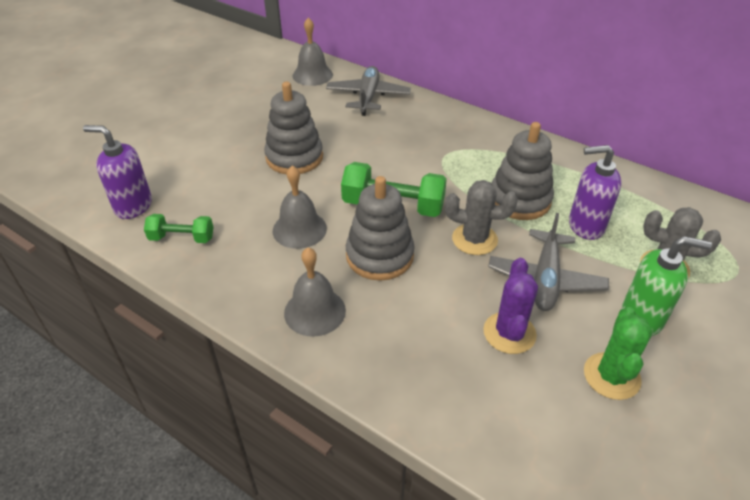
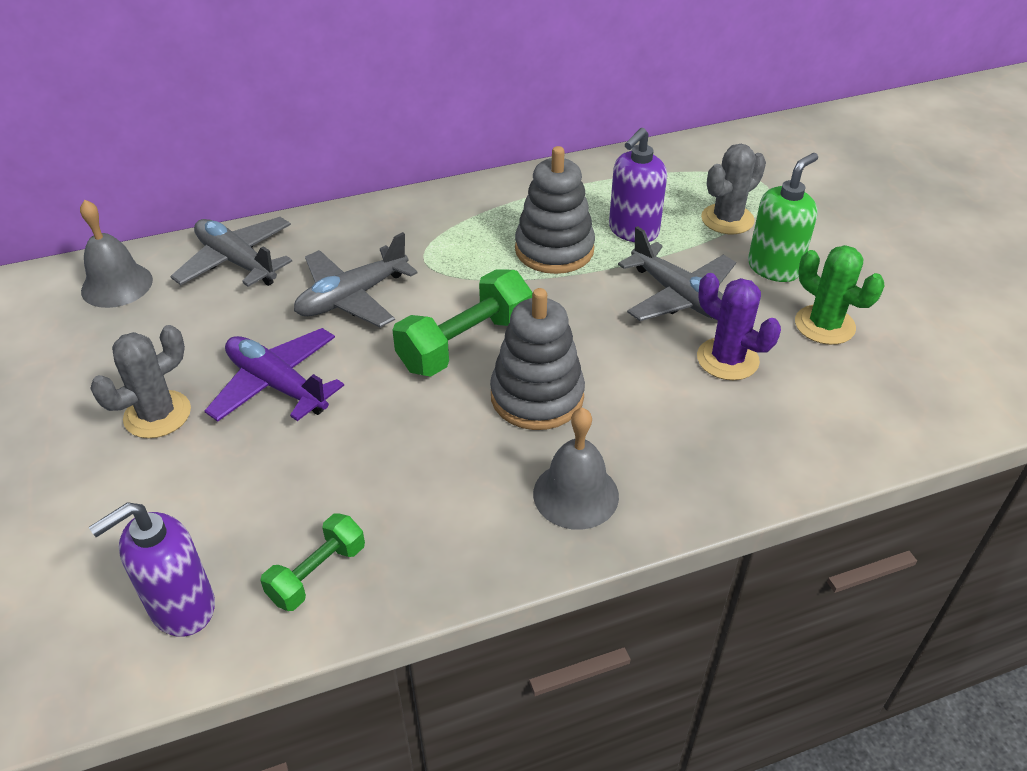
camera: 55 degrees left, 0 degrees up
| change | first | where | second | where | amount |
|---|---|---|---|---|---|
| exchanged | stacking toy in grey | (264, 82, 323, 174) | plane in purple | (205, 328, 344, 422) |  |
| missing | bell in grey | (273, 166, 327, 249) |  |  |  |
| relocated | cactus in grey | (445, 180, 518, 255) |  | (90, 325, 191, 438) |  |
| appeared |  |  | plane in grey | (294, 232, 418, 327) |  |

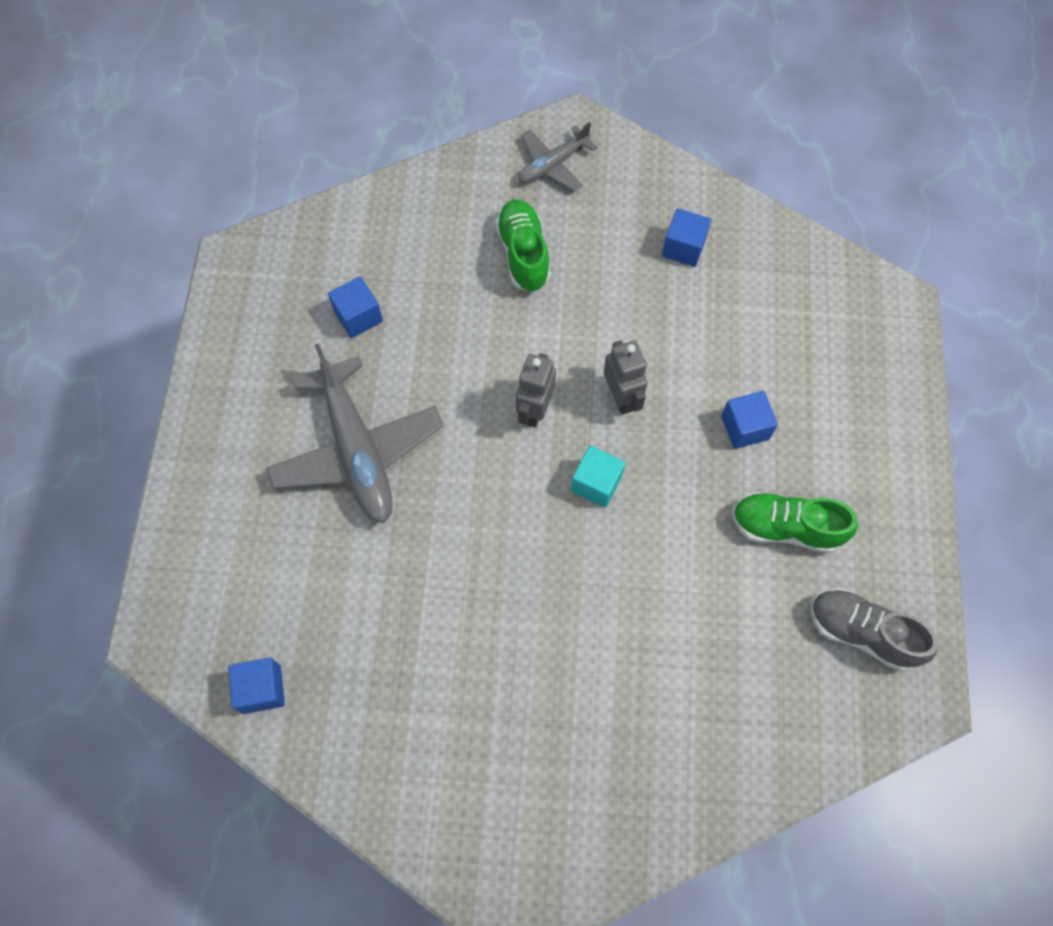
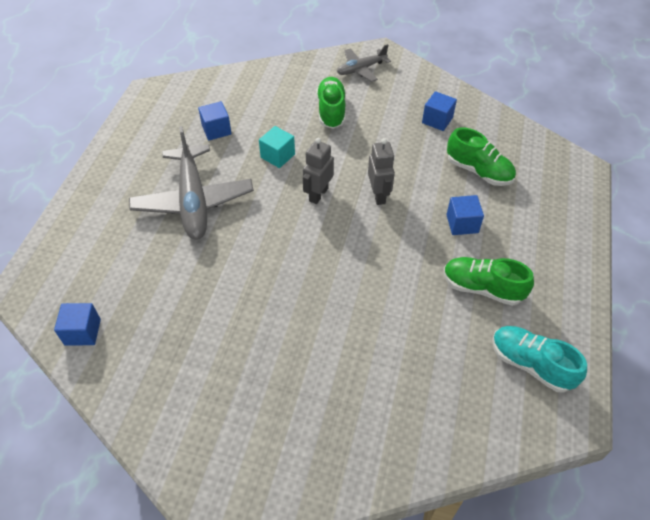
camera: 10 degrees right, 15 degrees down
| change | first | where | second | where | amount |
|---|---|---|---|---|---|
| relocated | cube in turquoise | (571, 445, 625, 508) |  | (259, 126, 295, 168) |  |
| colour | shoe in grey | (810, 589, 939, 671) | shoe in turquoise | (492, 326, 587, 392) |  |
| appeared |  |  | shoe in green | (447, 127, 516, 186) |  |

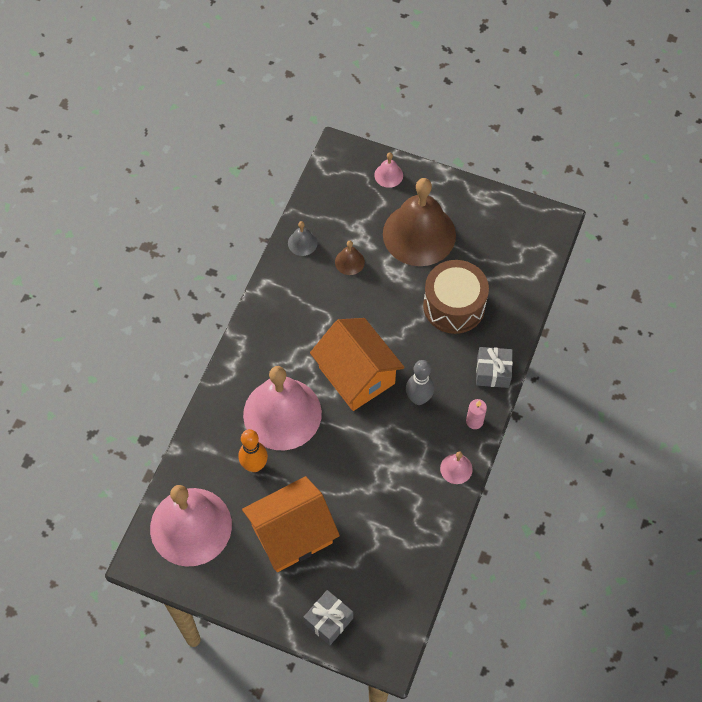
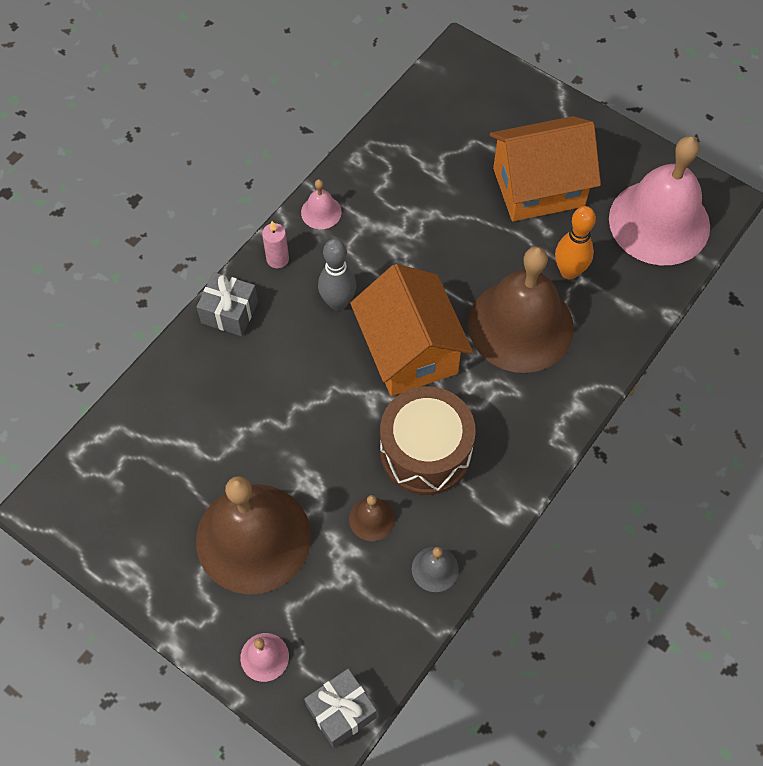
camera: 165 degrees left, 0 degrees up
| change | first | where | second | where | amount |
|---|---|---|---|---|---|
| relocated | drum in brown | (423, 260, 489, 334) |  | (380, 386, 476, 495) |  |
| colour | bell in pink | (243, 366, 322, 450) | bell in brown | (468, 246, 574, 373) |  |
| relocated | gift in grey | (304, 590, 353, 645) |  | (304, 669, 377, 748) |  |

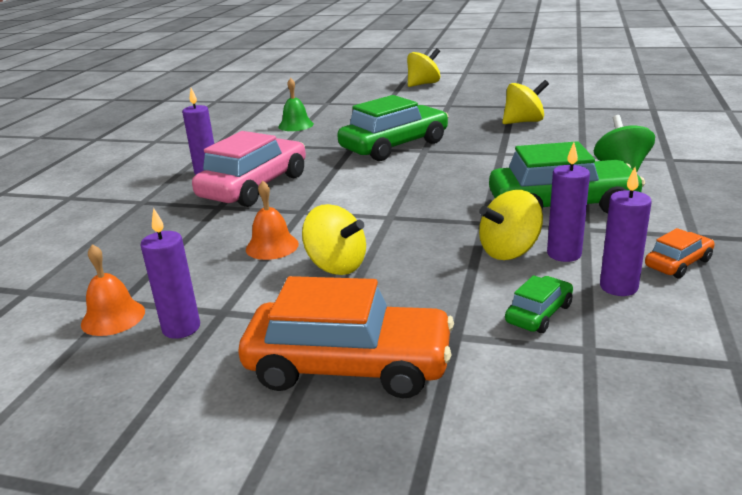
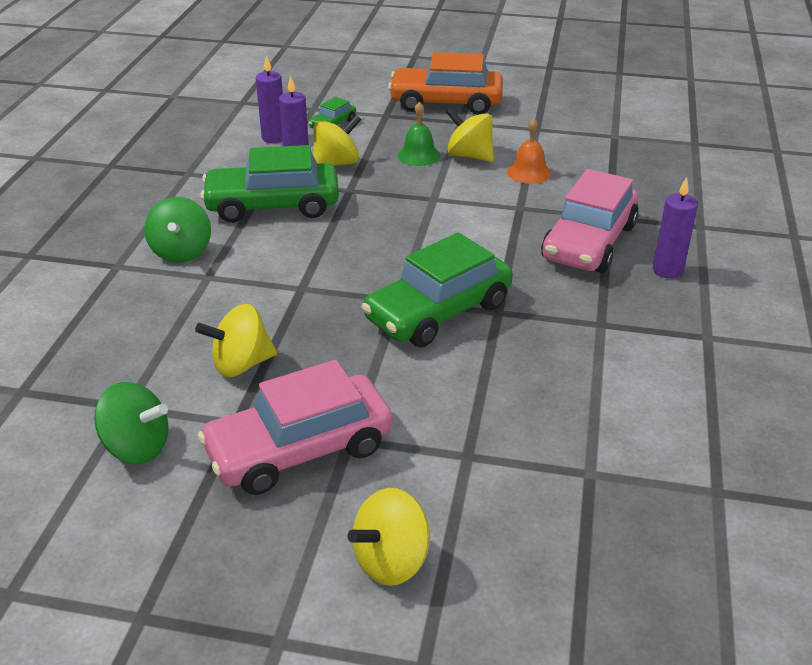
camera: 175 degrees right, 10 degrees up
| change | first | where | second | where | amount |
|---|---|---|---|---|---|
| relocated | bell in green | (278, 78, 314, 131) |  | (397, 102, 440, 166) |  |
| missing | candle in purple | (140, 208, 200, 339) |  |  |  |
| missing | car in orange | (645, 228, 715, 278) |  |  |  |
| missing | bell in orange | (81, 244, 145, 336) |  |  |  |
| appeared |  |  | car in pink | (198, 360, 393, 495) |  |
| appeared |  |  | spinning top in green | (94, 382, 169, 464) |  |

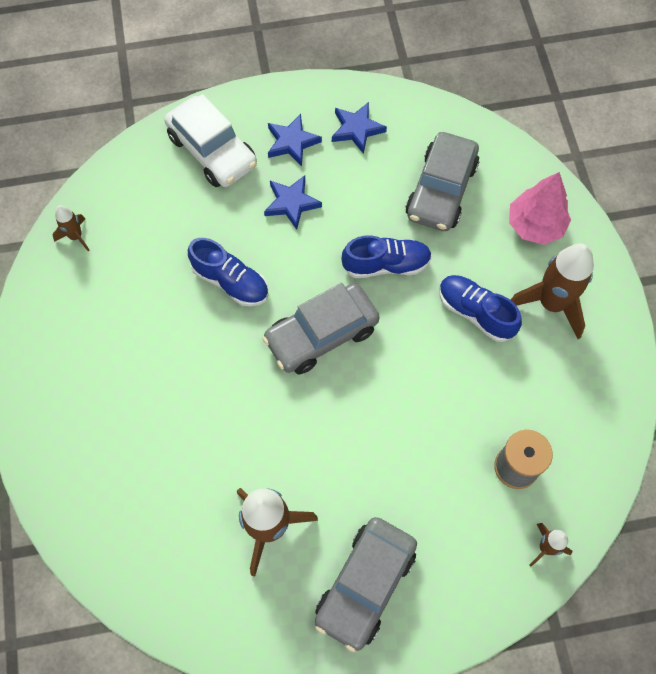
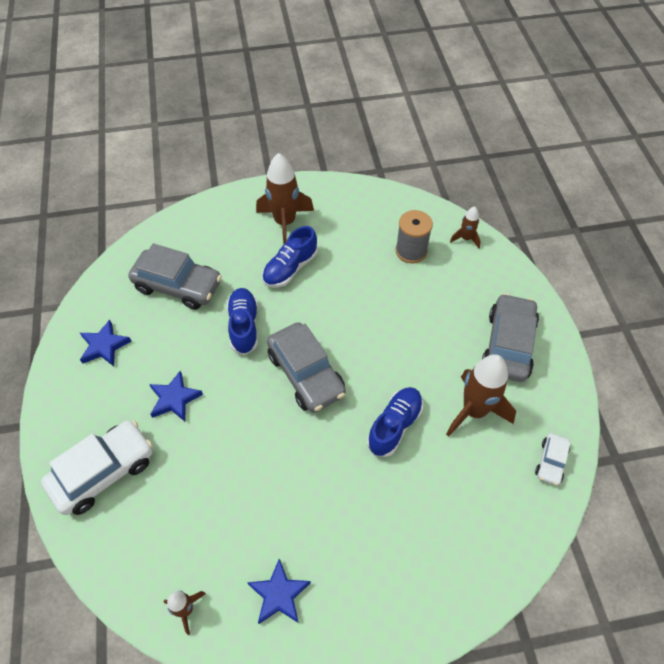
camera: 90 degrees left, 10 degrees down
| change | first | where | second | where | amount |
|---|---|---|---|---|---|
| relocated | star in blue | (268, 114, 322, 166) |  | (248, 559, 311, 624) |  |
| missing | tree in pink | (509, 172, 571, 245) |  |  |  |
| relocated | shoe in blue | (188, 238, 269, 306) |  | (367, 387, 423, 457) |  |
| spun | car in grey | (315, 517, 417, 652) |  | (482, 293, 539, 382) | 105 degrees counterclockwise |
| appeared |  |  | car in white | (535, 433, 570, 485) |  |

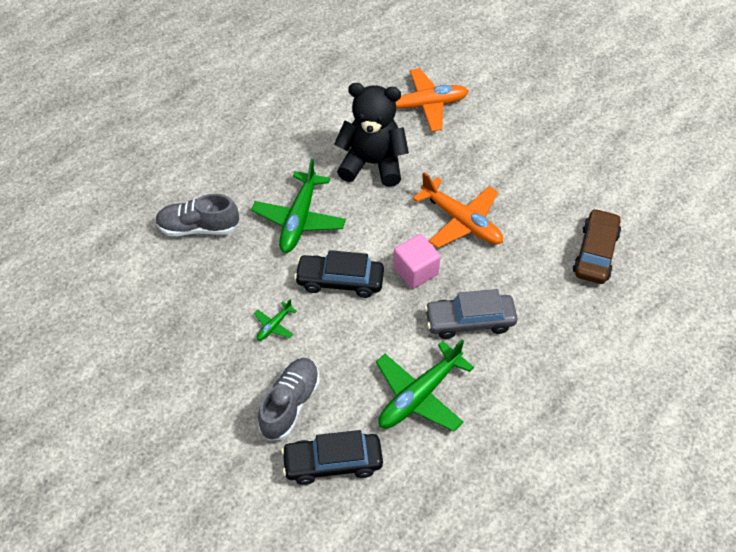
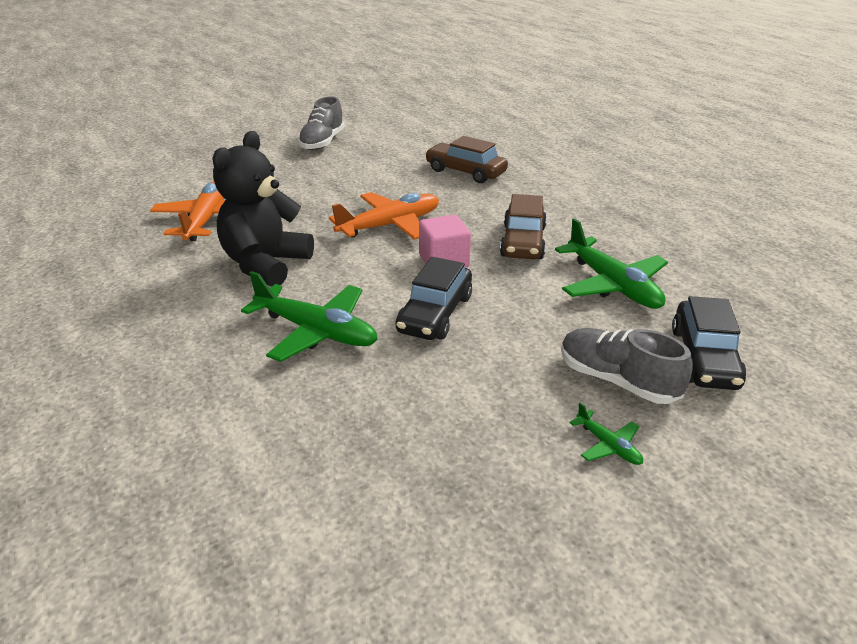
camera: 75 degrees left, 20 degrees down
| change | first | where | second | where | amount |
|---|---|---|---|---|---|
| relocated | shoe in grey | (155, 194, 239, 236) |  | (298, 96, 345, 150) |  |
| colour | car in grey | (424, 289, 517, 339) | car in brown | (500, 194, 547, 259) |  |
| relocated | plane in green | (254, 299, 297, 341) |  | (570, 402, 643, 465) |  |

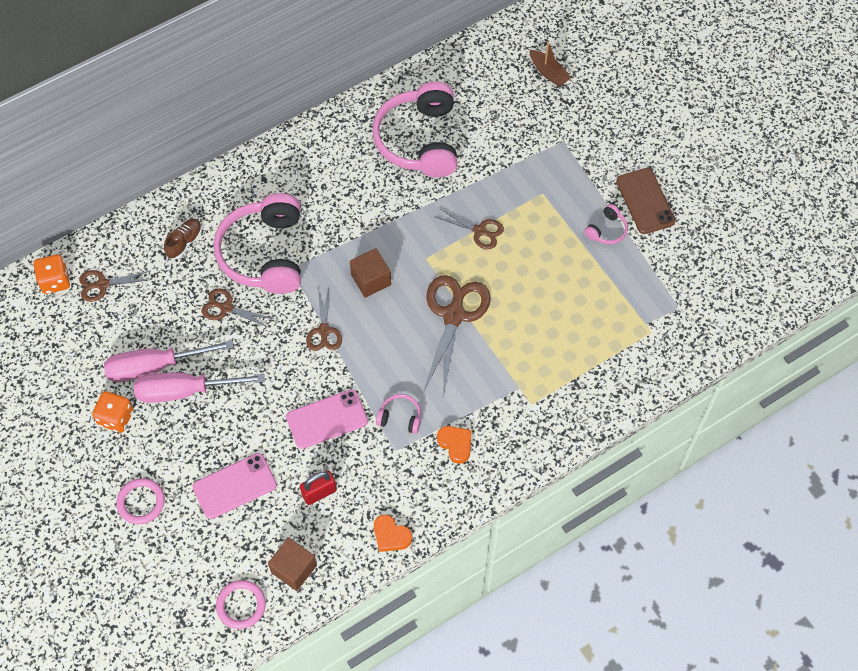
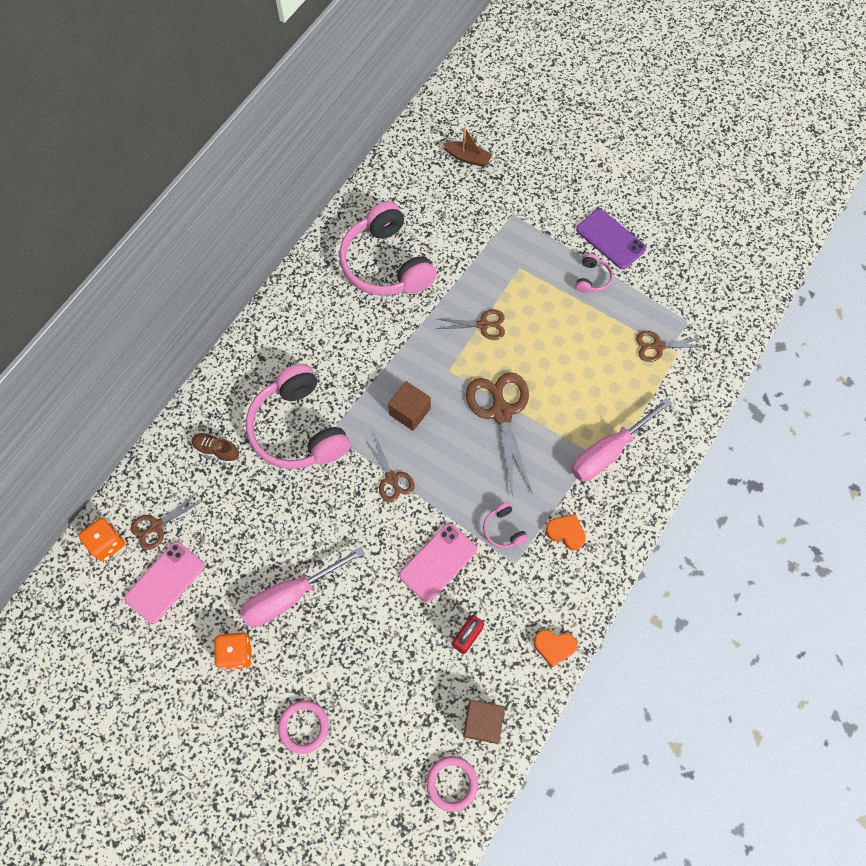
camera: 25 degrees left, 5 degrees up
| change | first | where | second | where | amount |
|---|---|---|---|---|---|
| colour | phone in brown | (616, 168, 676, 234) | phone in purple | (576, 209, 646, 269) |  |
| spun | shoe in brown | (164, 219, 202, 259) |  | (191, 433, 239, 463) | 75 degrees counterclockwise |
| relocated | scissors in brown | (202, 289, 274, 328) |  | (636, 331, 706, 362) |  |
| relocated | screwdriver in pink | (104, 340, 233, 382) |  | (571, 398, 672, 481) |  |
| spun | headphones in pink | (376, 394, 421, 434) |  | (483, 502, 528, 548) | 105 degrees counterclockwise |
| relocated | phone in pink | (192, 453, 277, 519) |  | (124, 542, 205, 624) |  |

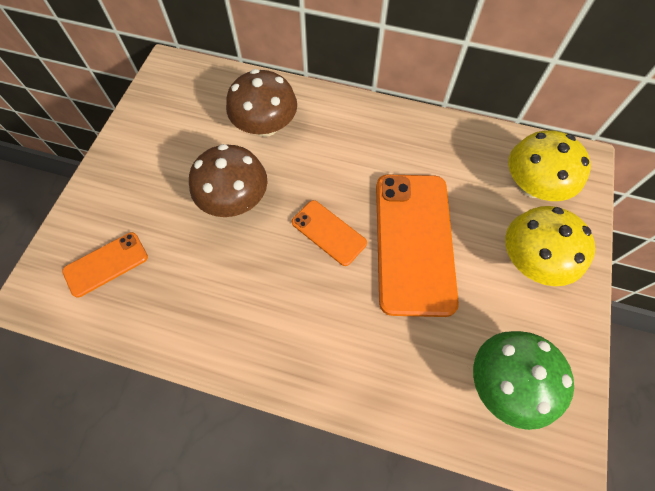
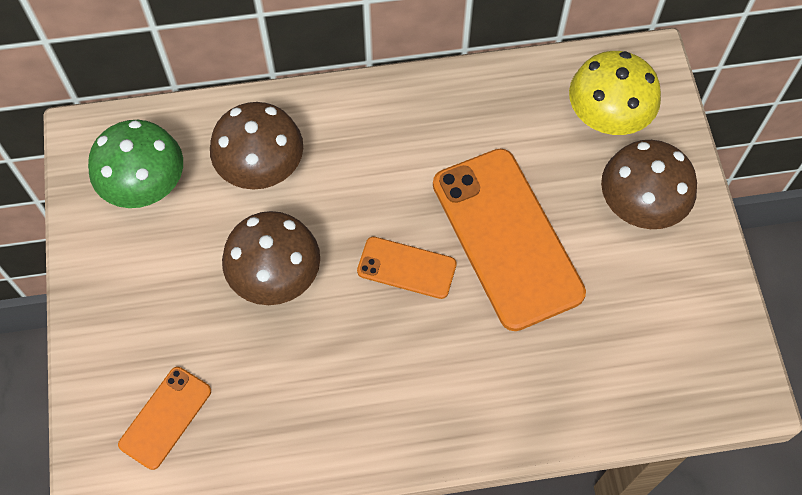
camera: 25 degrees left, 0 degrees up
| change | first | where | second | where | amount |
|---|---|---|---|---|---|
| colour | mushroom in yellow | (505, 206, 595, 286) | mushroom in brown | (601, 140, 697, 229) |  |
| relocated | mushroom in green | (473, 331, 574, 430) |  | (88, 120, 183, 208) |  |

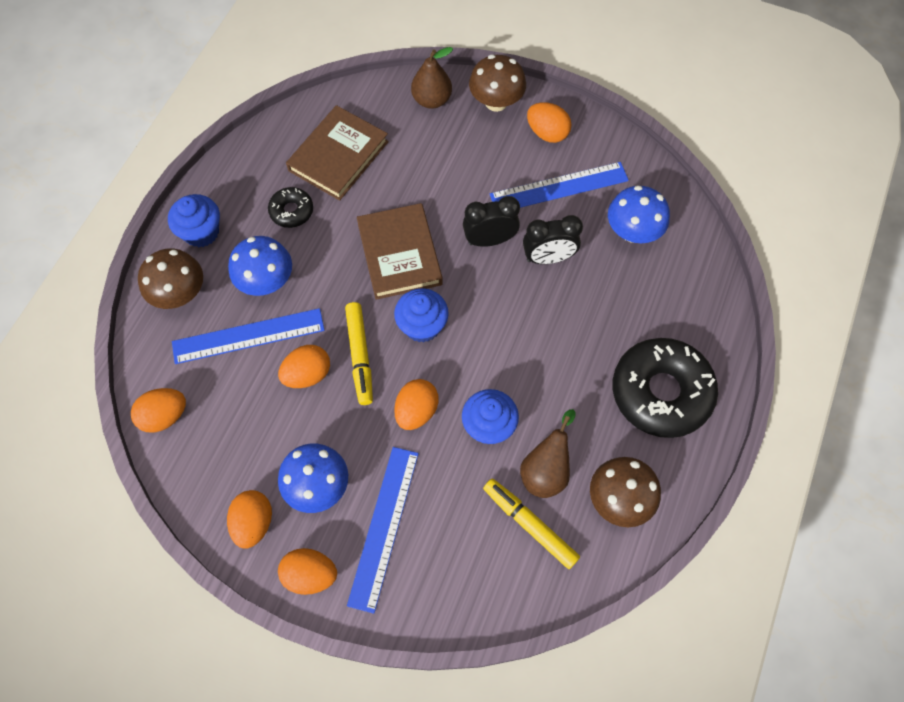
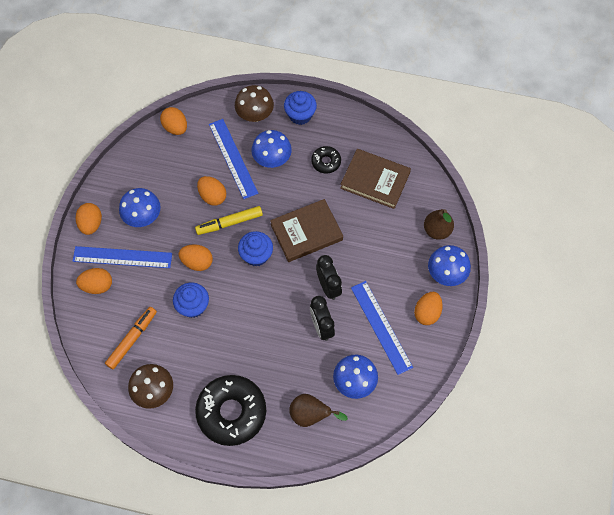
camera: 80 degrees right, 0 degrees up
| change | first | where | second | where | amount |
|---|---|---|---|---|---|
| colour | mushroom in brown | (469, 55, 526, 112) | mushroom in blue | (428, 245, 471, 286) |  |
| relocated | pear in brown | (520, 409, 576, 498) |  | (289, 394, 348, 427) |  |
| colour | marker in yellow | (483, 479, 580, 569) | marker in orange | (105, 307, 157, 369) |  |
| relocated | egg in orange | (227, 490, 272, 549) |  | (76, 268, 112, 294) |  |

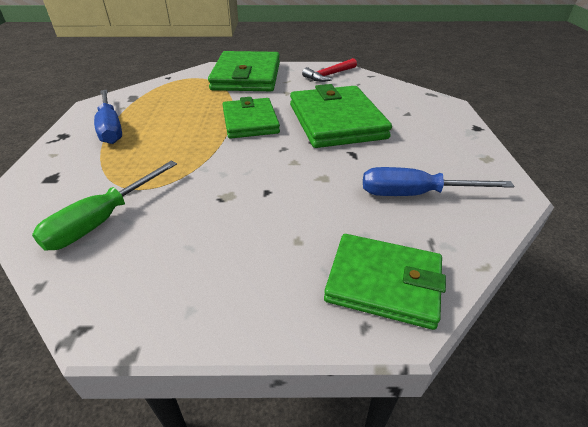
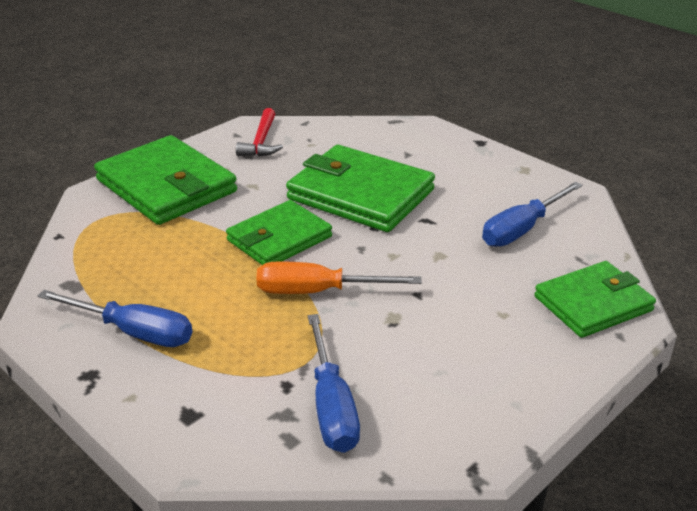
camera: 45 degrees left, 5 degrees down
| change | first | where | second | where | amount |
|---|---|---|---|---|---|
| spun | wallet in green | (223, 97, 280, 139) |  | (226, 200, 332, 265) | 75 degrees counterclockwise |
| colour | screwdriver in green | (32, 161, 177, 250) | screwdriver in blue | (308, 314, 360, 453) |  |
| appeared |  |  | screwdriver in orange | (256, 261, 422, 294) |  |

